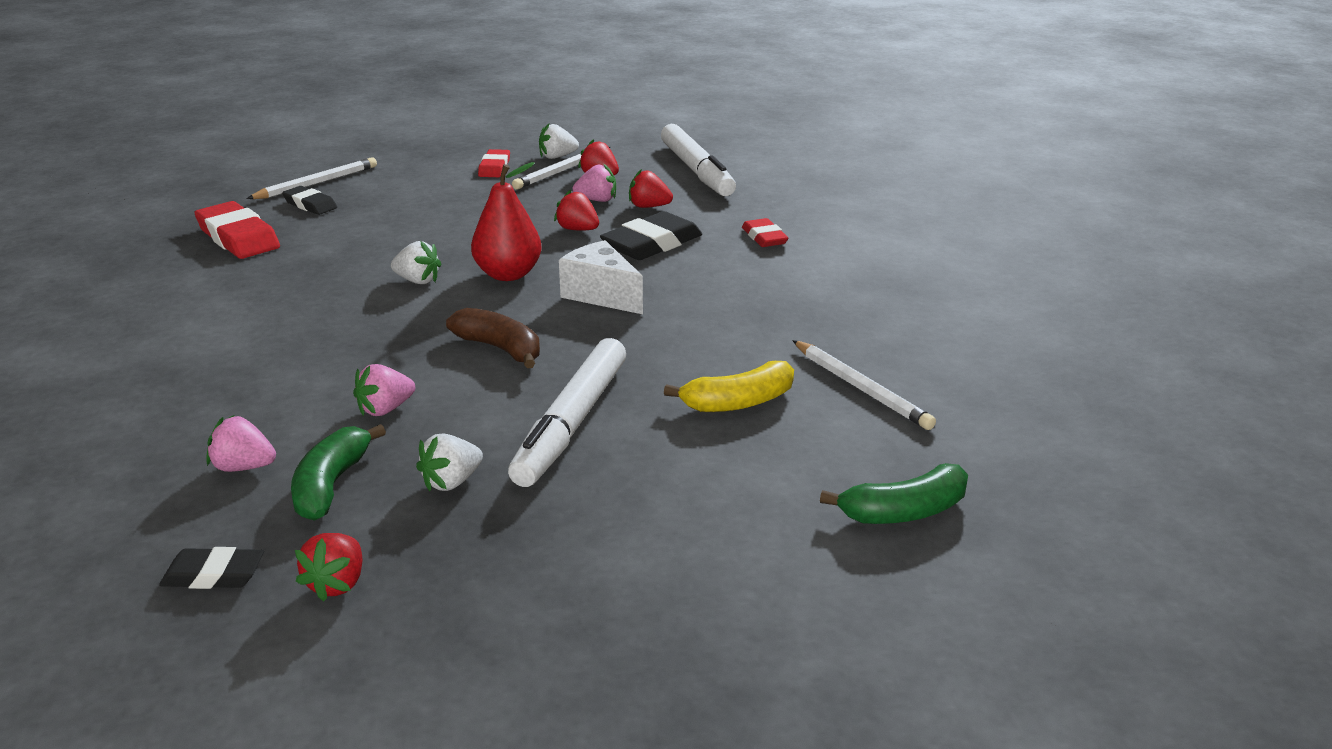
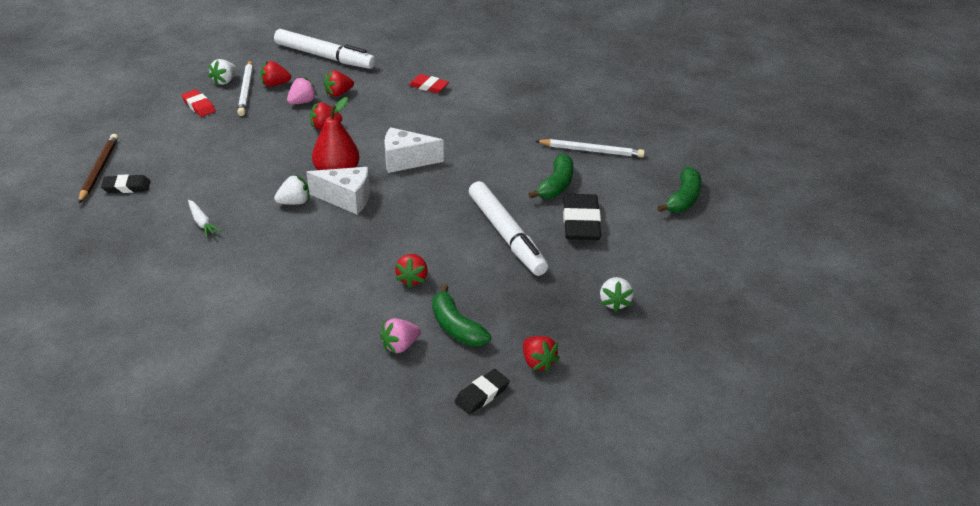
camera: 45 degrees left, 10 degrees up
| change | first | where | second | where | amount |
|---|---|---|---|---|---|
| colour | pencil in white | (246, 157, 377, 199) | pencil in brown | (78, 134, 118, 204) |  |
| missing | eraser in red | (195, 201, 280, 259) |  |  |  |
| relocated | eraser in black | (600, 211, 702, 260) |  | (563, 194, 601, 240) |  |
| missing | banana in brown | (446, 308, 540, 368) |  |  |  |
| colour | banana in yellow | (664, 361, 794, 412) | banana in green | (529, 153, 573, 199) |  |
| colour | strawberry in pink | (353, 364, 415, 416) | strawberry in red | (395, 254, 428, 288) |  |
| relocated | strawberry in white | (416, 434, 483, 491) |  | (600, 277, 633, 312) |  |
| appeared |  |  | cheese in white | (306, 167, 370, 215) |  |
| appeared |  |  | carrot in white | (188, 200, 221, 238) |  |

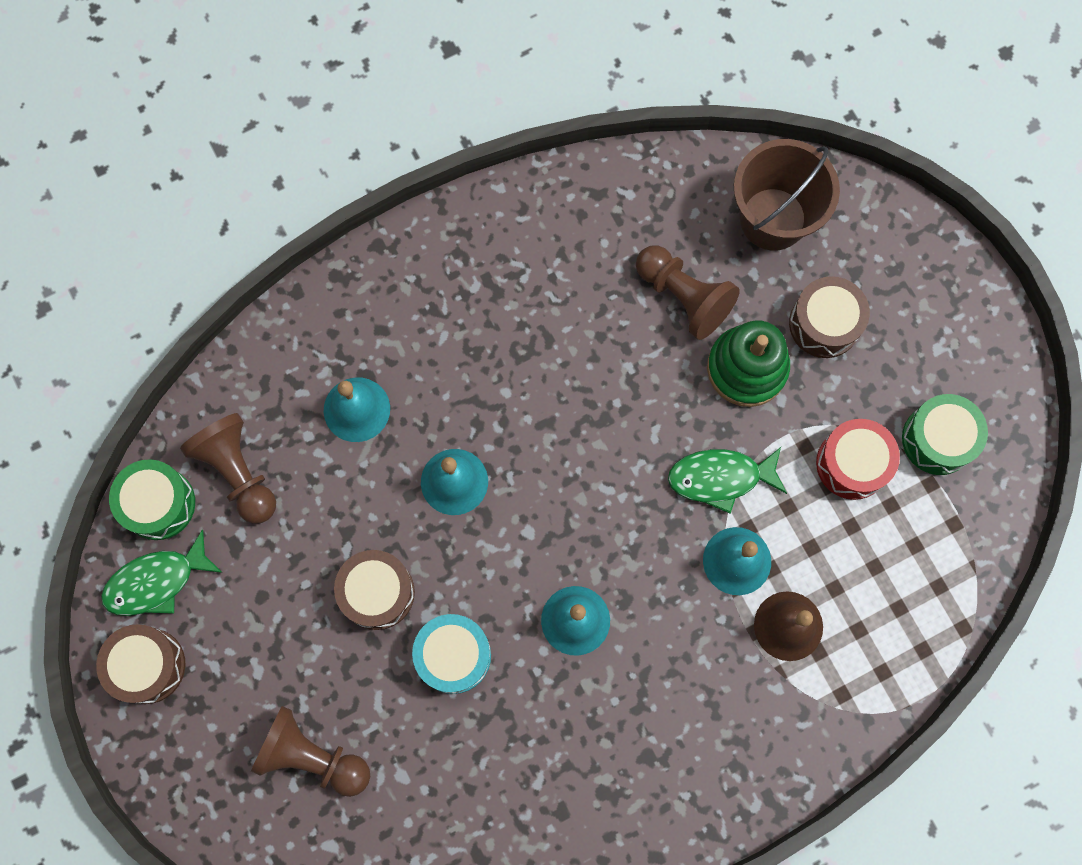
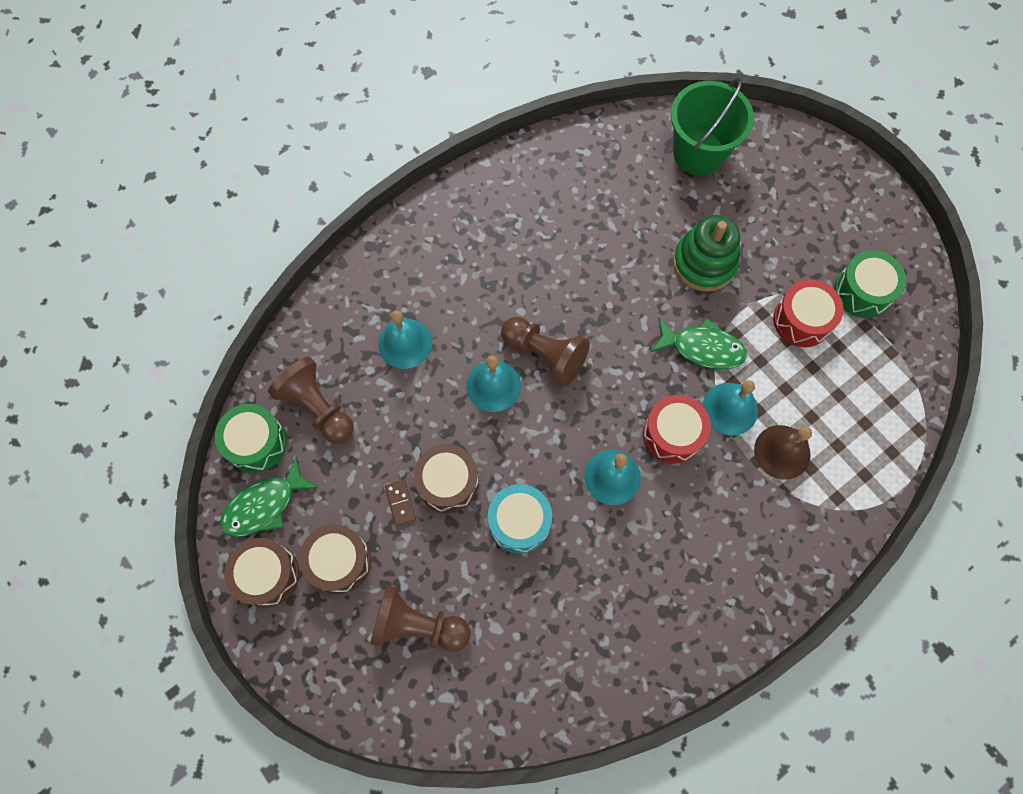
camera: 10 degrees left, 5 degrees down
| change | first | where | second | where | amount |
|---|---|---|---|---|---|
| colour | bucket in brown | (734, 139, 840, 251) | bucket in green | (671, 77, 754, 175) |  |
| relocated | pawn in brown | (636, 245, 740, 340) |  | (501, 317, 590, 387) |  |
| relocated | drum in brown | (789, 276, 870, 358) |  | (300, 524, 371, 594) |  |
| spun | fish in green | (668, 447, 787, 514) |  | (651, 318, 747, 369) | 150 degrees counterclockwise |
| appeared |  |  | drum in red | (643, 395, 711, 463) |  |
| appeared |  |  | domino in brown | (385, 480, 416, 526) |  |

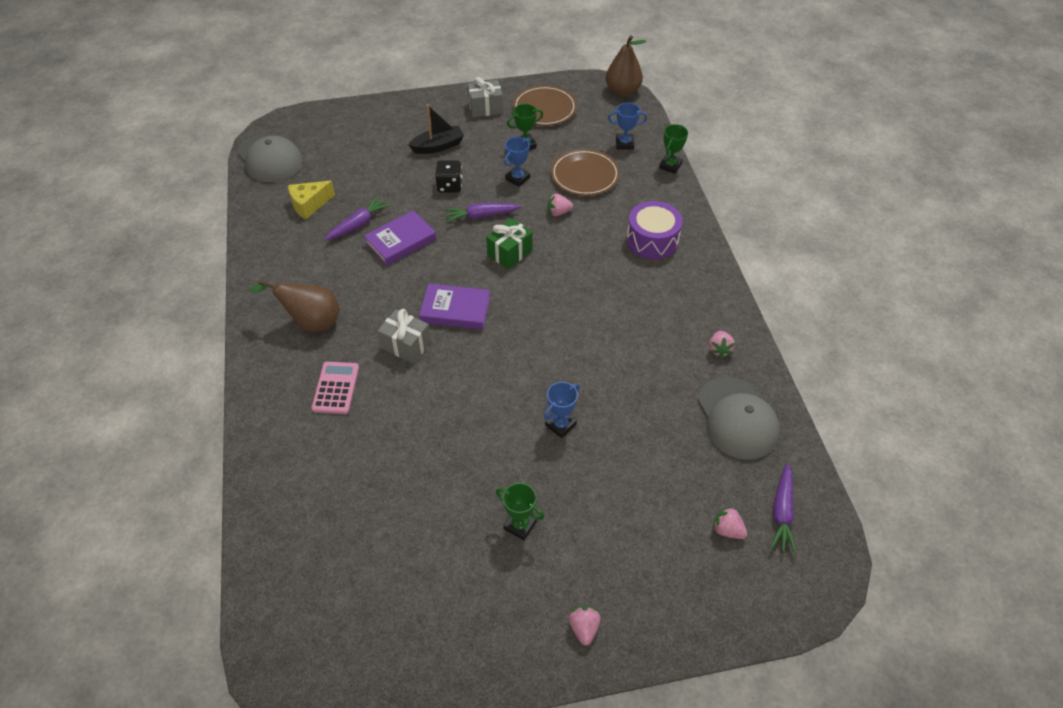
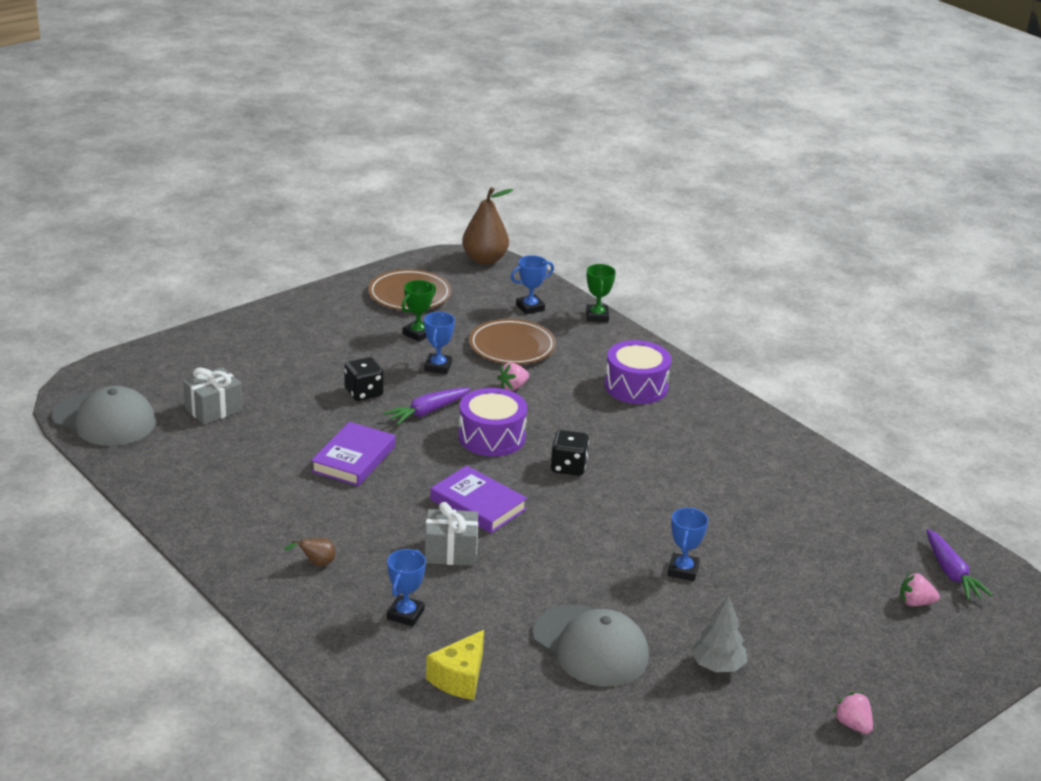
camera: 30 degrees left, 20 degrees down
| change | first | where | second | where | amount |
|---|---|---|---|---|---|
| relocated | gift in grey | (468, 77, 503, 117) |  | (183, 367, 243, 425) |  |
| missing | boat in black | (408, 104, 464, 154) |  |  |  |
| relocated | cheese in yellow | (288, 181, 335, 220) |  | (426, 630, 484, 700) |  |
| missing | carrot in purple | (324, 196, 391, 241) |  |  |  |
| exchanged | gift in green | (486, 218, 533, 269) | drum in purple | (458, 388, 527, 456) |  |
| size | pear in brown | (250, 280, 340, 332) |  | (284, 538, 336, 566) | x0.46 |
| spun | book in purple | (419, 284, 490, 330) |  | (430, 466, 527, 533) | 60 degrees clockwise |
| missing | strawberry in pink | (709, 331, 735, 358) |  |  |  |
| exchanged | calculator in pink | (311, 362, 359, 414) | trophy in blue | (387, 549, 426, 627) |  |
| relocated | cap in grey | (697, 377, 780, 460) |  | (532, 604, 649, 687) |  |
| exchanged | trophy in green | (496, 483, 544, 540) | tree in grey | (691, 596, 747, 672) |  |
| appeared |  |  | dice in black | (550, 430, 589, 476) |  |

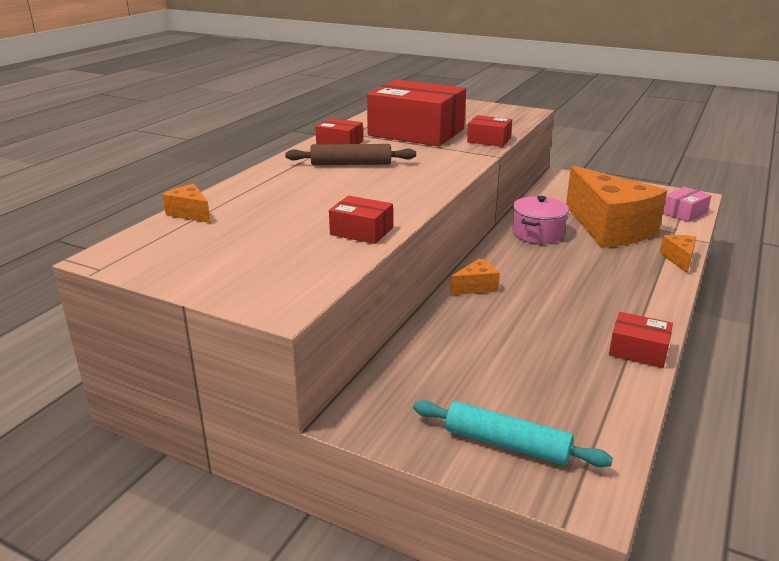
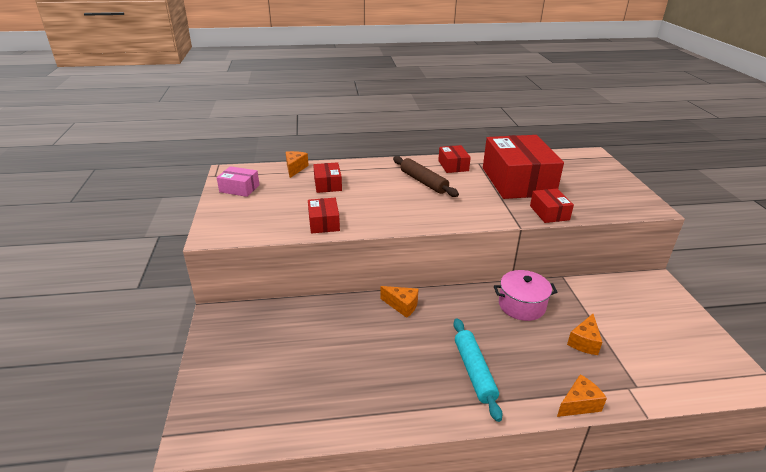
camera: 55 degrees right, 5 degrees up
| change | first | where | second | where | amount |
|---|---|---|---|---|---|
| size | cheese in orange | (566, 166, 667, 248) |  | (567, 314, 602, 355) | x0.40 |
| relocated | box in pink | (663, 187, 712, 222) |  | (217, 166, 259, 197) |  |
| relocated | box in red | (609, 312, 673, 368) |  | (313, 162, 342, 193) |  |
| relocated | rolling pin in turquoise | (413, 400, 613, 467) |  | (453, 318, 503, 422) |  |

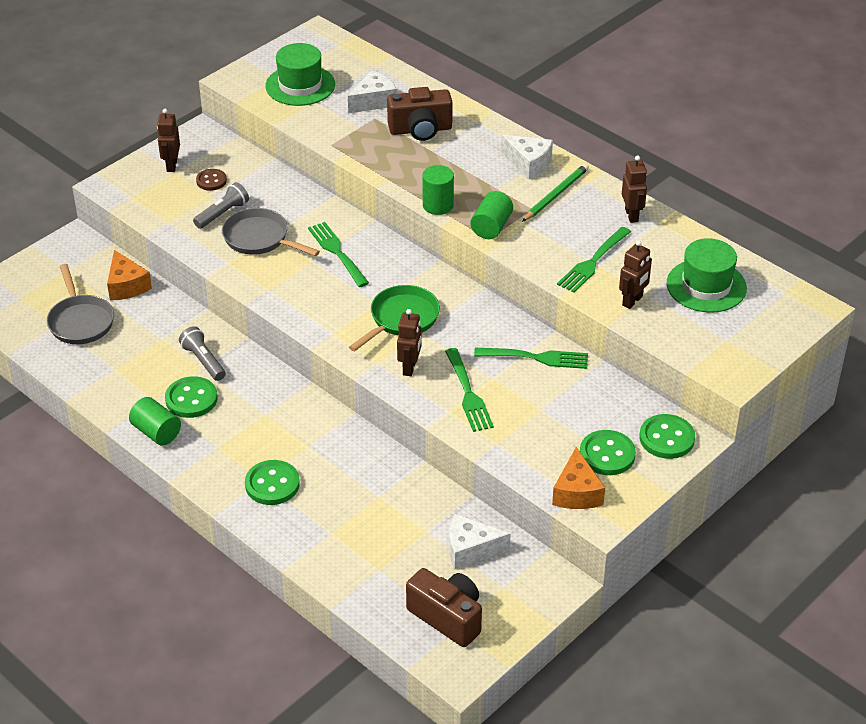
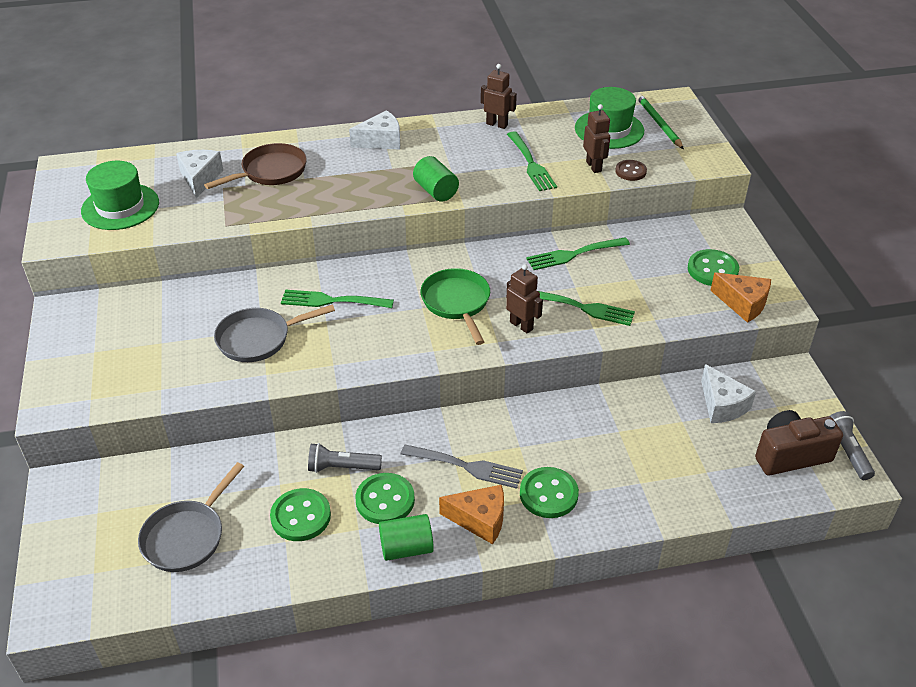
camera: 55 degrees left, 0 degrees up
| change | first | where | second | where | amount |
|---|---|---|---|---|---|
| exchanged | camera in brown | (387, 87, 453, 141) | pan in brown | (204, 143, 307, 189) |  |
| missing | robot in brown | (157, 109, 180, 172) |  |  |  |
| relocated | pencil in green | (522, 164, 589, 222) |  | (637, 94, 684, 149) |  |
| missing | cylinder in green | (423, 165, 454, 215) |  |  |  |
| relocated | button in brown | (196, 169, 227, 191) |  | (615, 160, 647, 181) |  |
| relocated | flashlight in grey | (193, 182, 249, 229) |  | (830, 411, 875, 480) |  |
| relocated | cheese in orange | (107, 250, 152, 301) |  | (439, 485, 504, 545) |  |
| spun | pan in grey | (47, 264, 114, 344) |  | (138, 462, 244, 572) | 105 degrees clockwise |
| spun | fork in green | (474, 348, 588, 369) |  | (526, 237, 630, 270) | 150 degrees counterclockwise |
| relocated | button in green | (639, 414, 695, 459) |  | (270, 488, 331, 541) |  |
| spun | cheese in white | (449, 514, 511, 569) |  | (701, 364, 756, 423) | 60 degrees counterclockwise |
| appeared |  |  | fork in grey | (401, 445, 523, 489) |  |

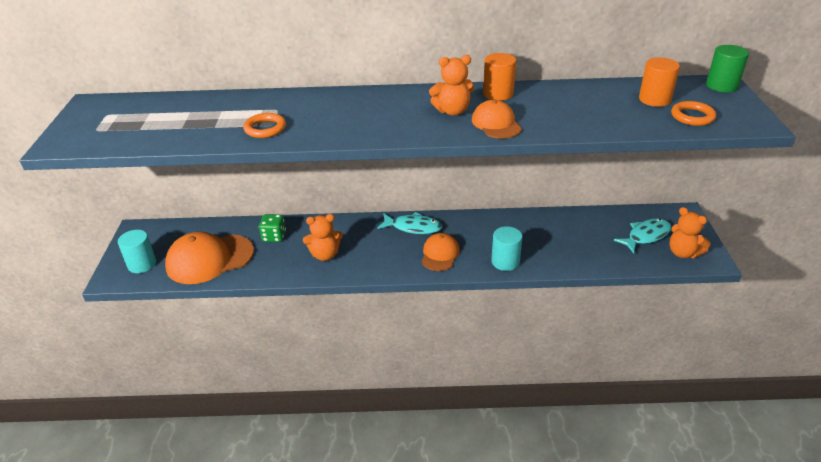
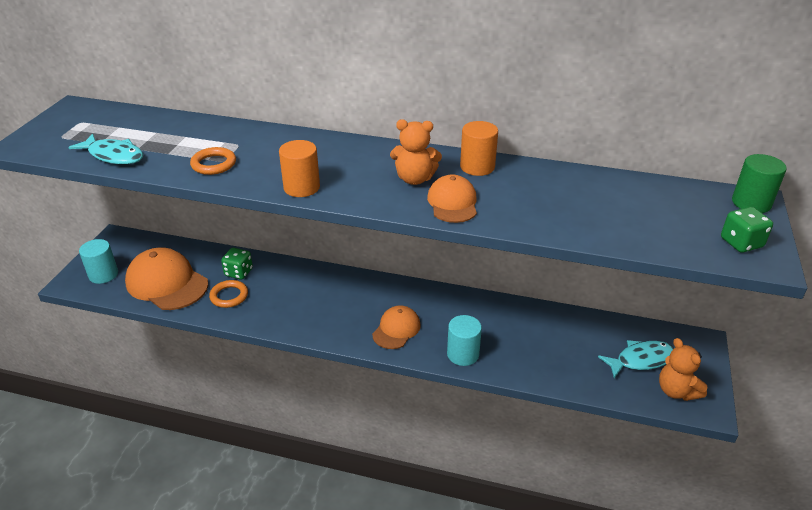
camera: 15 degrees right, 0 degrees up
| change | first | where | second | where | amount |
|---|---|---|---|---|---|
| relocated | cylinder in orange | (639, 57, 680, 107) |  | (279, 140, 320, 197) |  |
| relocated | ring in orange | (671, 101, 716, 126) |  | (209, 280, 248, 308) |  |
| relocated | fish in turquoise | (377, 212, 442, 234) |  | (68, 134, 143, 164) |  |
| missing | teddy bear in orange | (303, 214, 343, 261) |  |  |  |
| spun | cap in orange | (165, 232, 254, 284) |  | (125, 248, 208, 310) | 45 degrees clockwise |
| appeared |  |  | dice in green | (721, 207, 773, 253) |  |

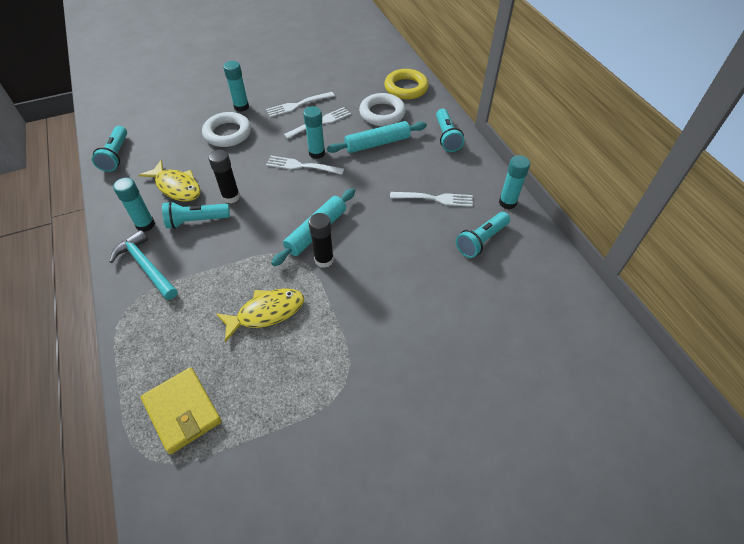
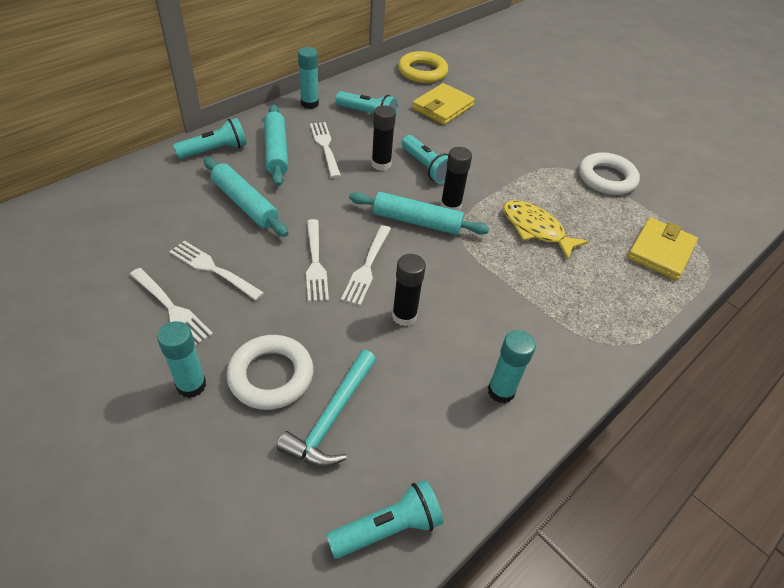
camera: 115 degrees left, 5 degrees down
| change | first | where | second | where | amount |
|---|---|---|---|---|---|
| relocated | ring in yellow | (384, 69, 429, 100) |  | (398, 51, 448, 83) |  |
| relocated | ring in white | (359, 93, 406, 126) |  | (579, 152, 640, 195) |  |
| missing | glue stick in turquoise | (303, 106, 325, 159) |  |  |  |
| missing | fish in yellow | (139, 160, 201, 202) |  |  |  |
| relocated | flashlight in turquoise | (162, 201, 230, 229) |  | (402, 135, 448, 184) |  |
| relocated | hammer in turquoise | (109, 230, 178, 300) |  | (277, 350, 376, 467) |  |
| appeared |  |  | wallet in yellow | (412, 83, 475, 125) |  |
| appeared |  |  | rolling pin in turquoise | (264, 104, 288, 186) |  |
| appeared |  |  | glue stick in black | (371, 105, 396, 171) |  |
| appeared |  |  | fork in white | (341, 225, 391, 306) |  |

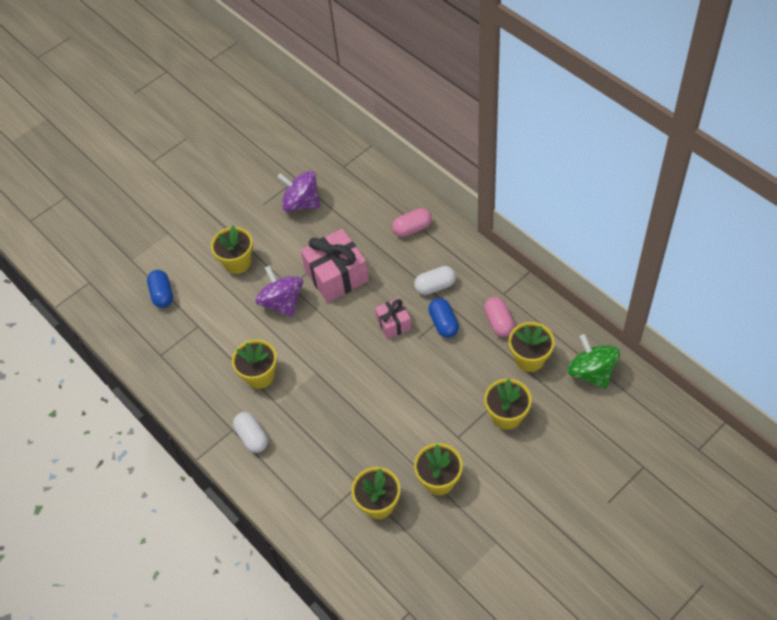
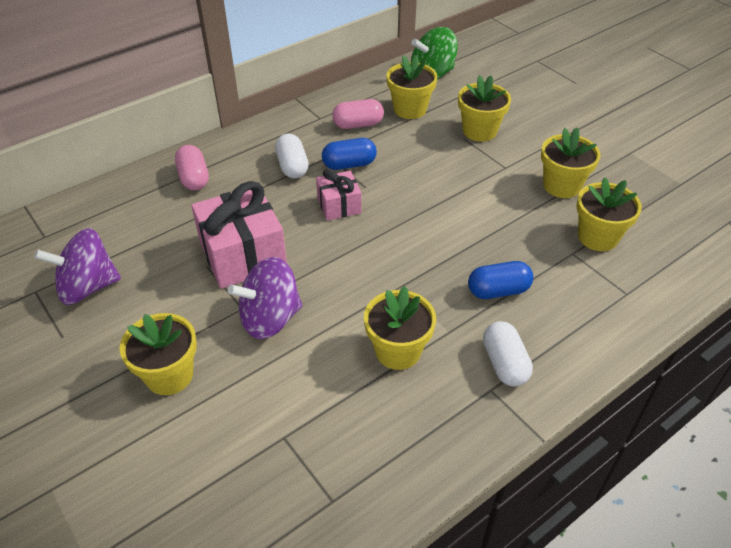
camera: 90 degrees left, 10 degrees down
| change | first | where | second | where | amount |
|---|---|---|---|---|---|
| spun | spinning top in purple | (277, 171, 320, 211) |  | (34, 228, 121, 305) | 45 degrees clockwise |
| relocated | capsule in blue | (147, 270, 173, 308) |  | (468, 261, 533, 299) |  |
| spun | capsule in white | (233, 412, 268, 453) |  | (483, 321, 533, 387) | 75 degrees counterclockwise |

